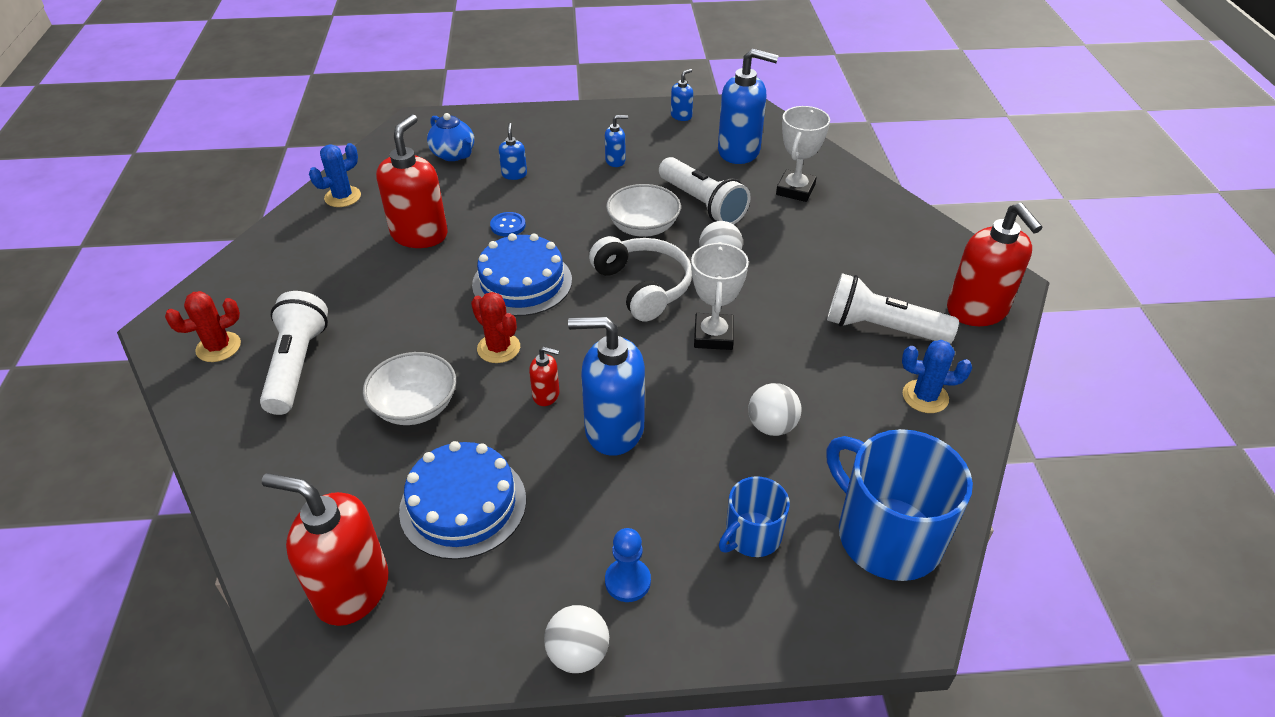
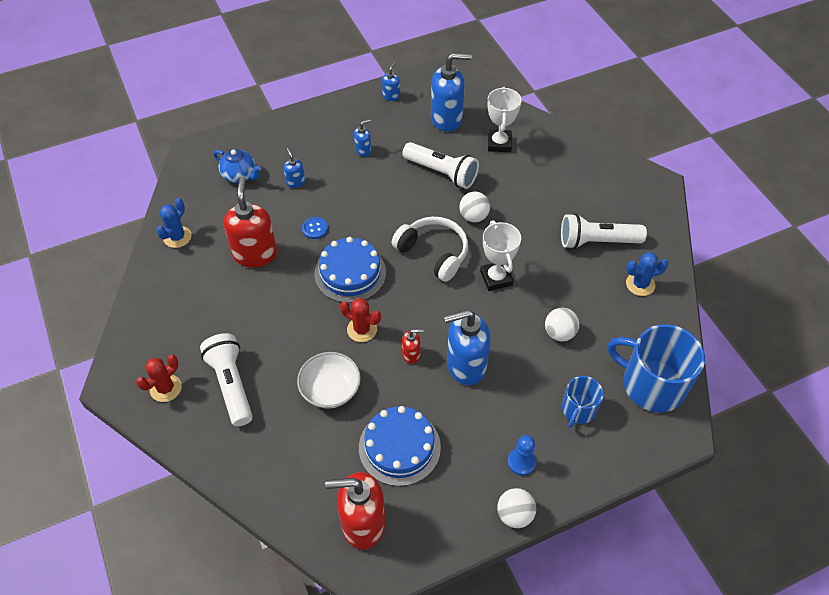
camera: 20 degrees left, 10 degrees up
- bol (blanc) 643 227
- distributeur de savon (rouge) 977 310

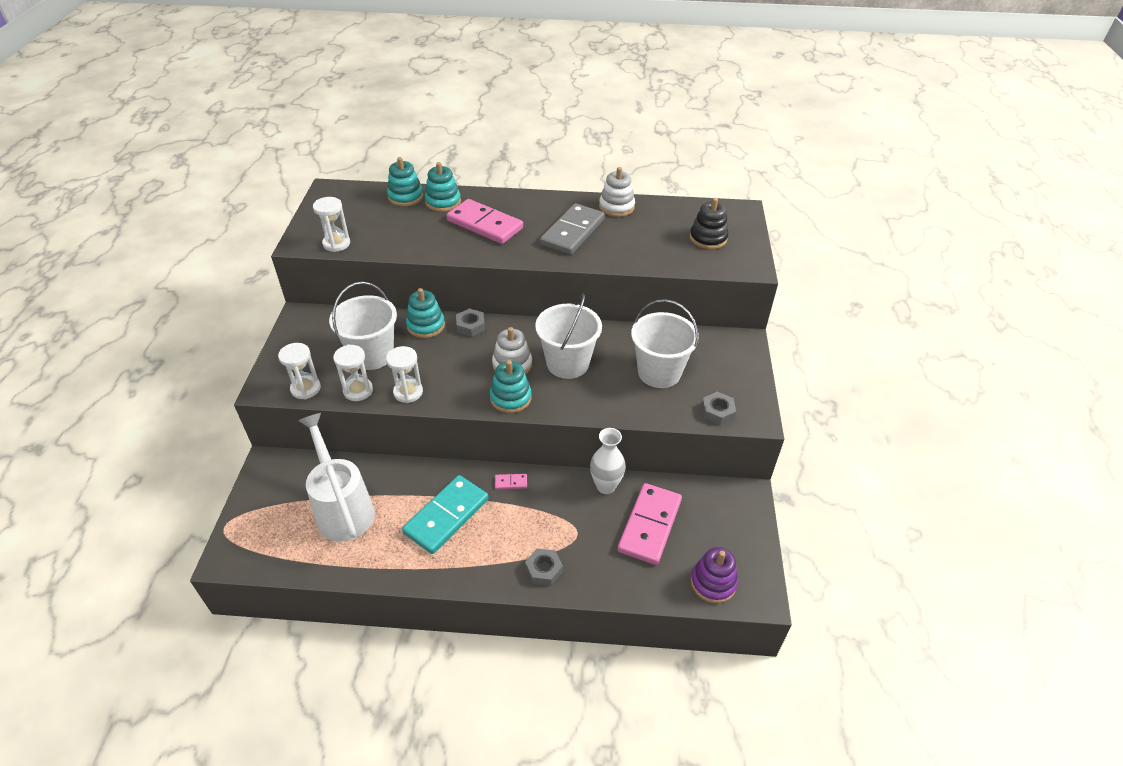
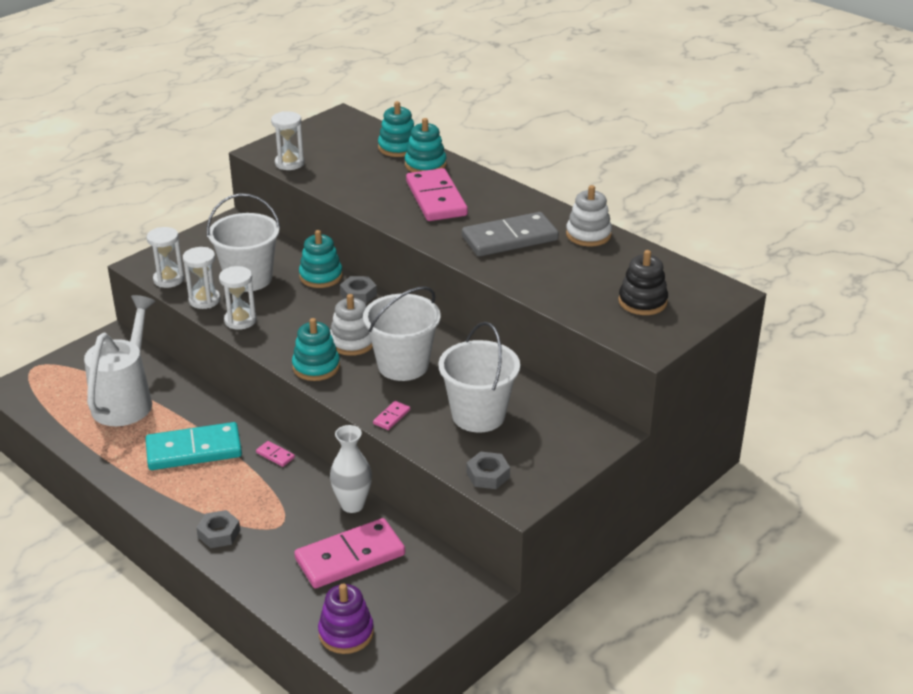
camera: 40 degrees right, 10 degrees down
+ domino (rose) 391 417

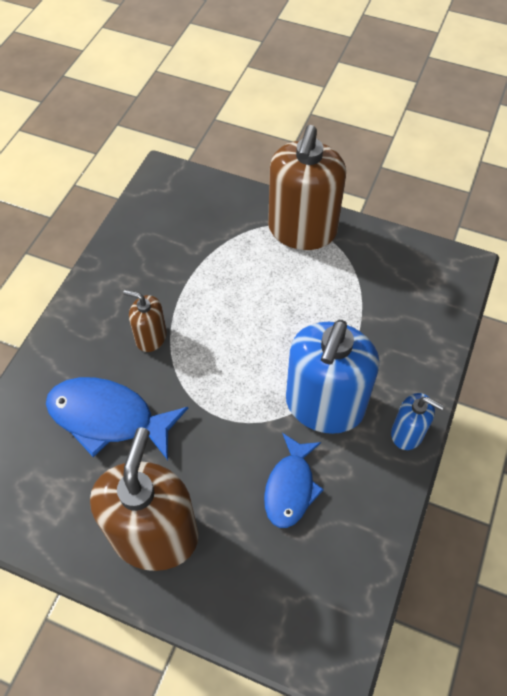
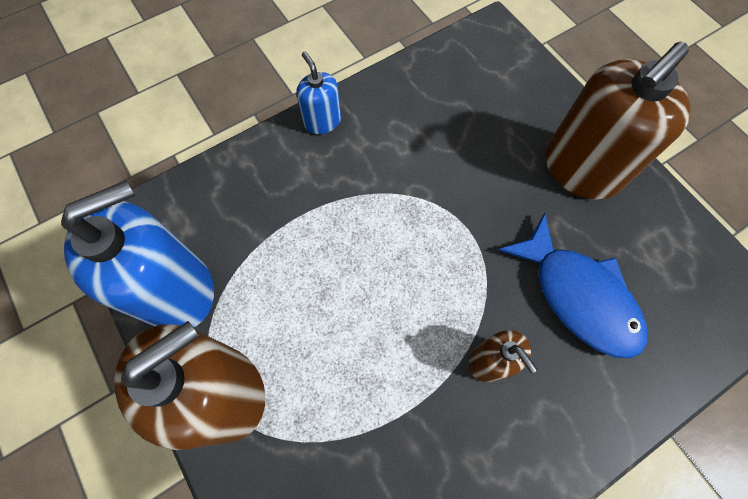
camera: 145 degrees left, 10 degrees up
- poisson (bleu) 290 487
~ distributeur de savon (bleu) 324 405 to 178 290

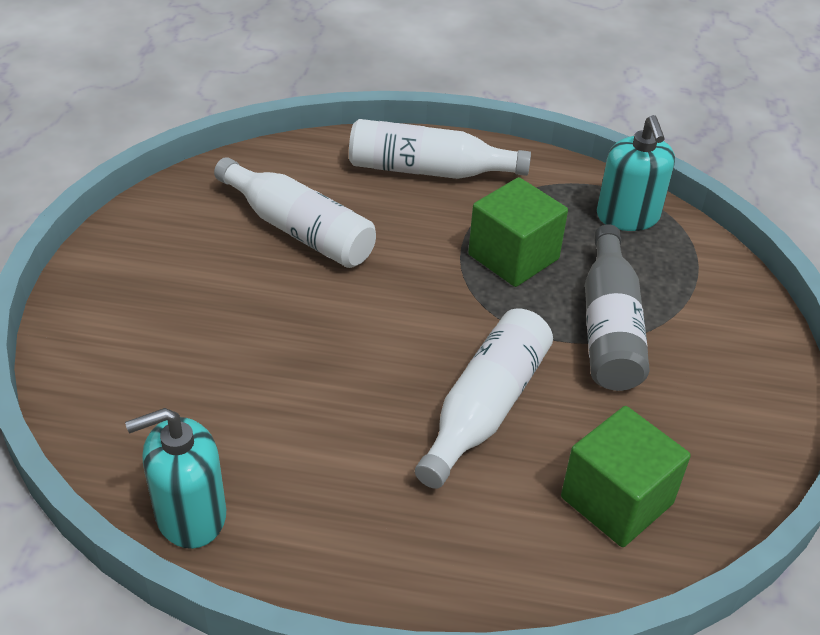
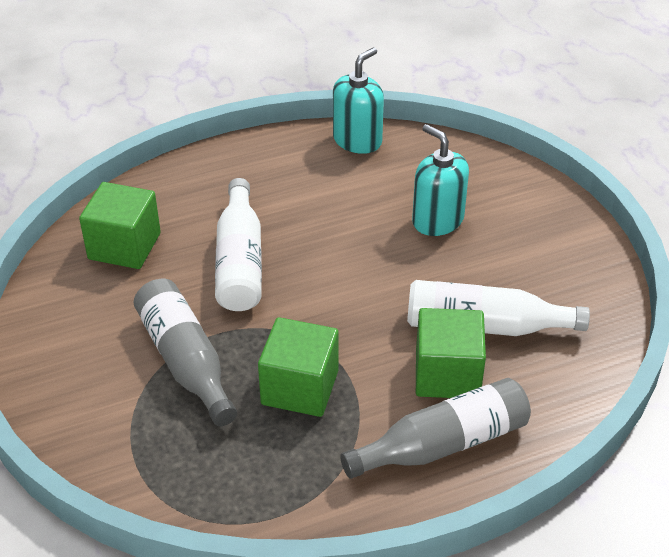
camera: 150 degrees right, 0 degrees up
~ bouteille (blanc) 428 170 to bouteille (gris) 443 444
~ distributeur de savon (turquoise) 628 216 to 437 220
+ cube (vert) 447 374

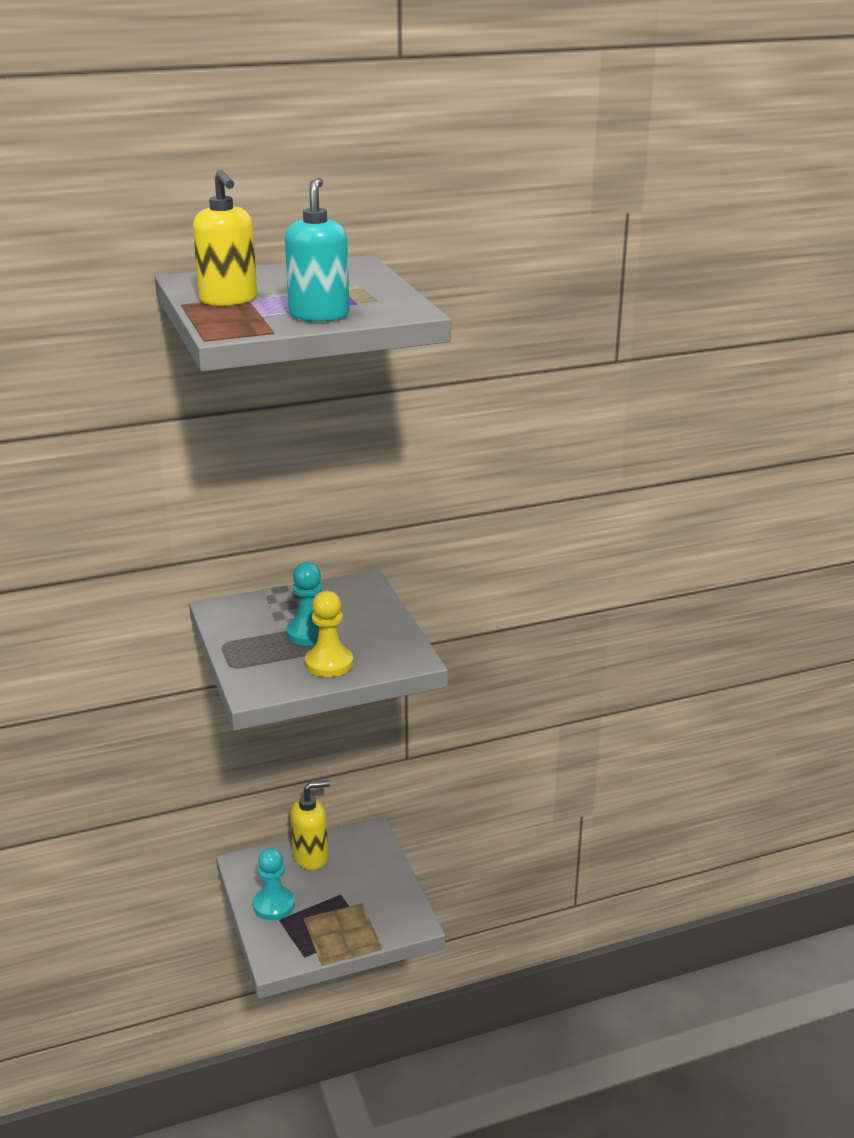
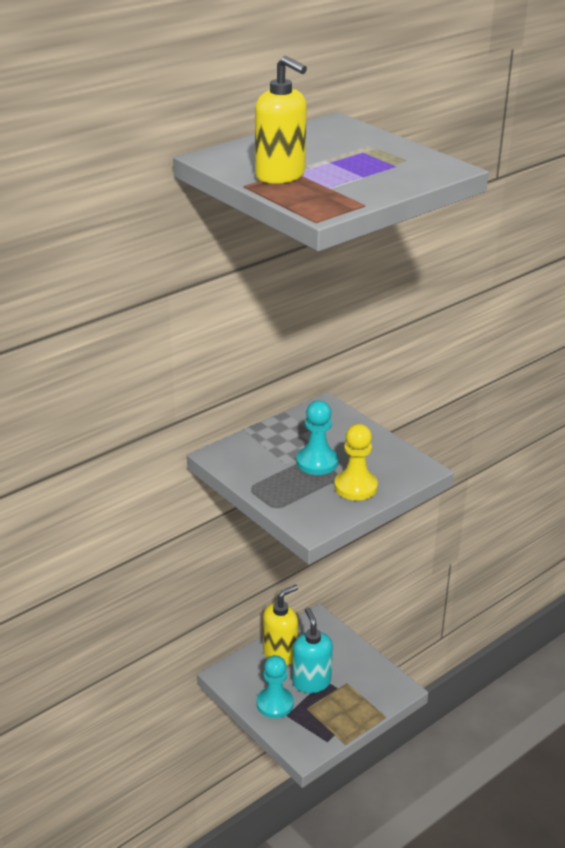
camera: 20 degrees left, 5 degrees up
~ distributeur de savon (turquoise) 319 315 to 311 682

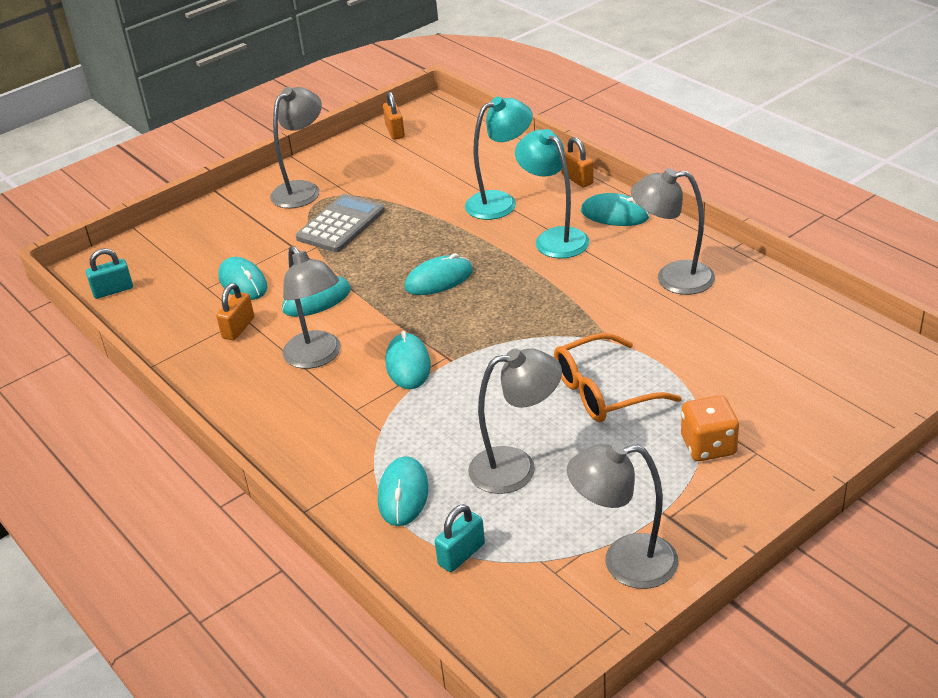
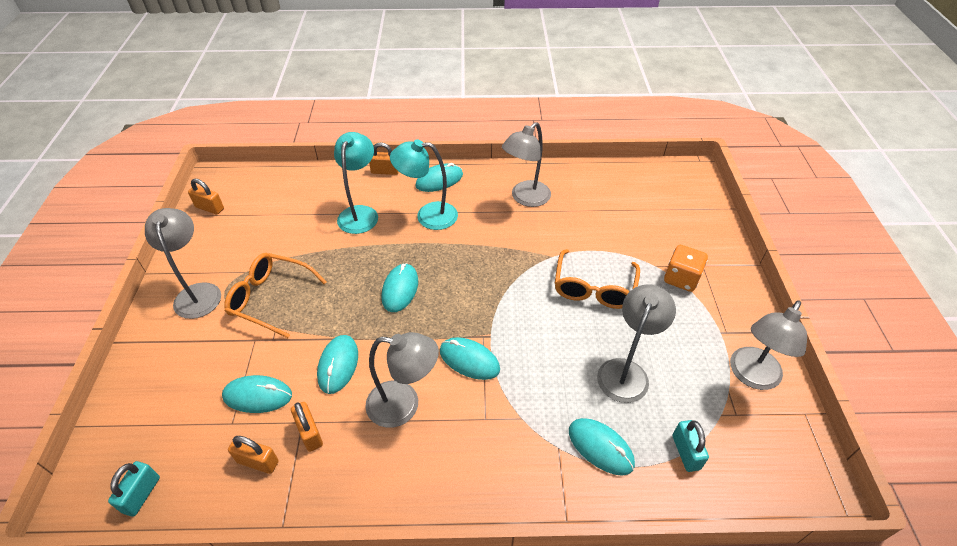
camera: 55 degrees left, 10 degrees up
~ calculatrice (gris) 341 224 to lunettes (orange) 270 298
+ cadenas (orange) 258 462

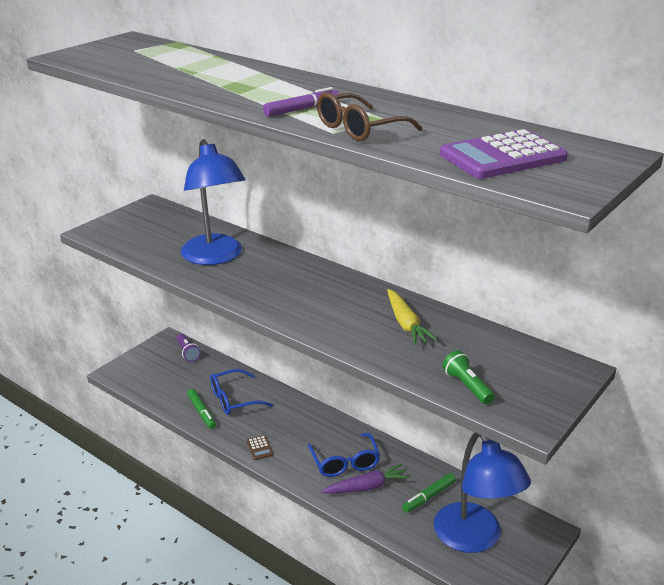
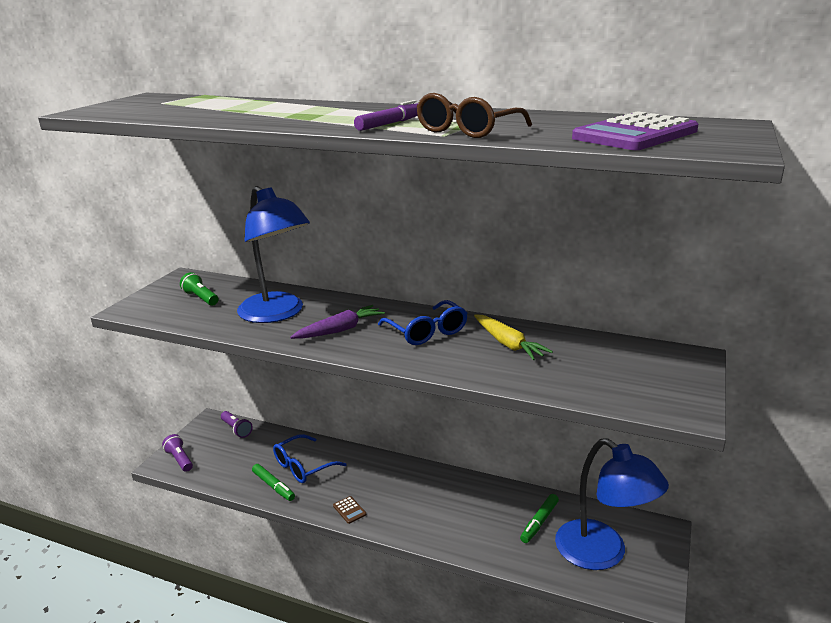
camera: 15 degrees left, 5 degrees down
~ lunettes (bleu) 345 462 to 427 331
~ carotte (violet) 366 487 to 339 330
~ lampe de poche (vert) 467 386 to 201 298
+ lampe de poche (violet) 180 459

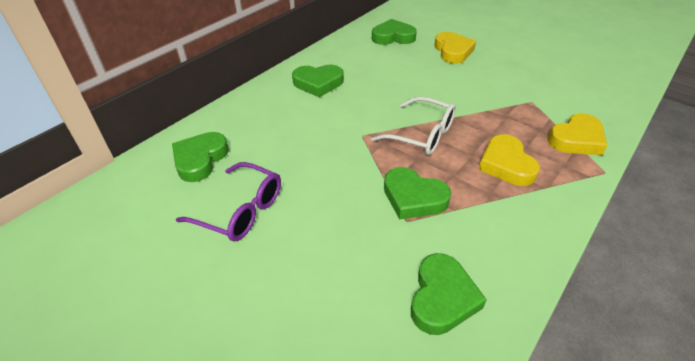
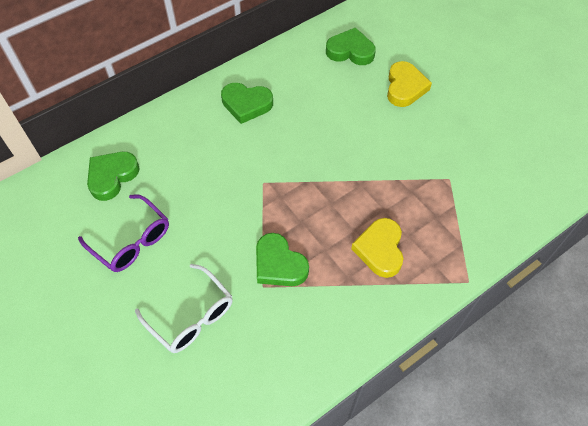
camera: 15 degrees right, 15 degrees up
~ lunettes (blanc) 422 135 to 191 316
- cœur (vert) 442 298
- cœur (jaune) 576 139

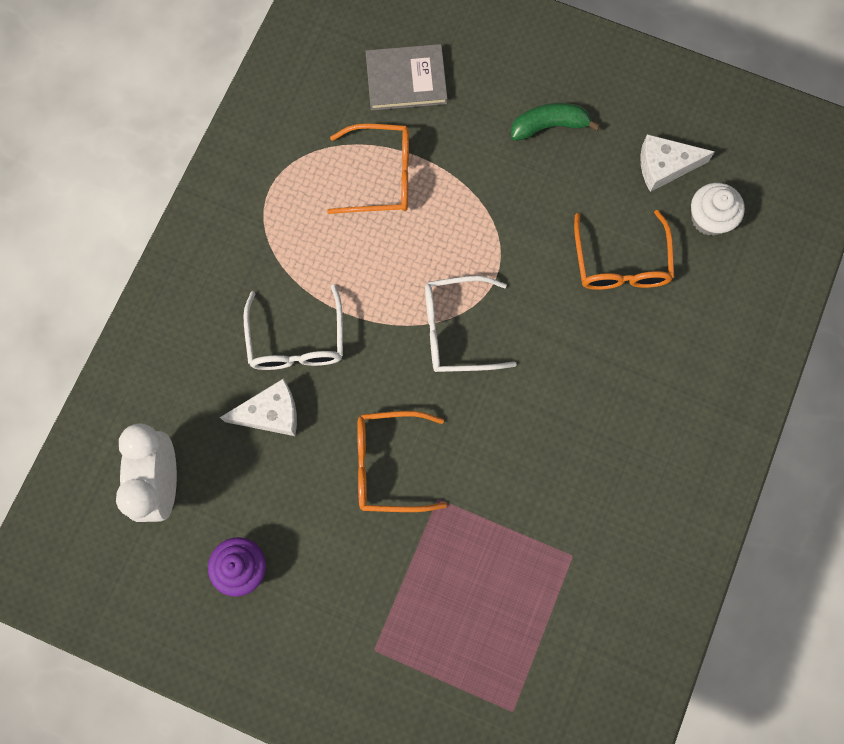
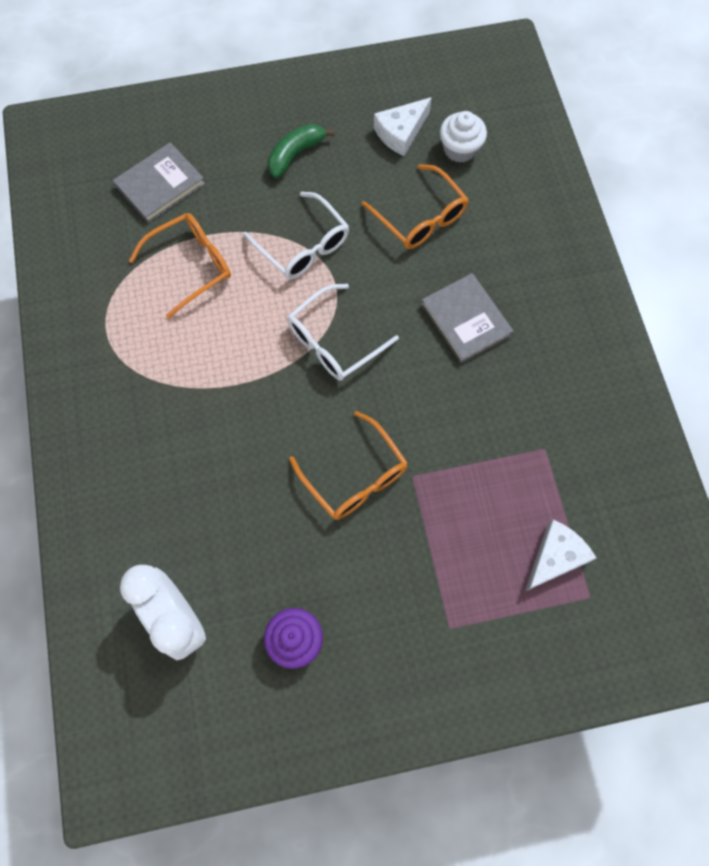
camera: 35 degrees left, 5 degrees down
~ fromage (blanc) 271 413 to 555 557
~ lunettes (blanc) 296 341 to 303 246
~ lunettes (orange) 388 464 = 355 476 90 degrees counterclockwise
+ livre (gris) 466 320

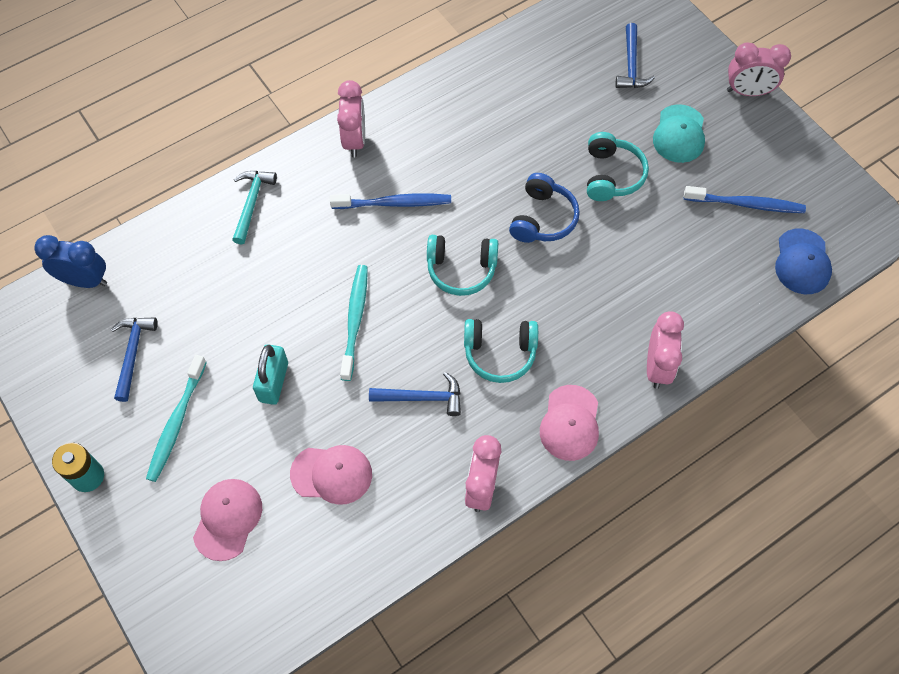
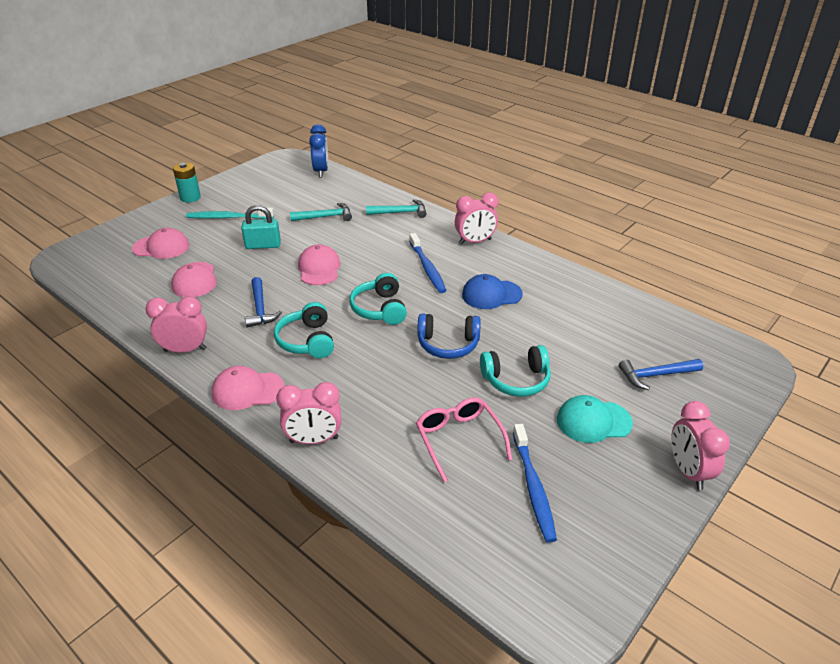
camera: 75 degrees right, 25 degrees down
- marteau (bleu) 133 354
~ brosse à dents (turquoise) 355 320 to casquette (rose) 319 268
~ casquette (bleu) 802 262 to 491 294
+ marteau (turquoise) 325 217
+ lunettes (rose) 459 439

